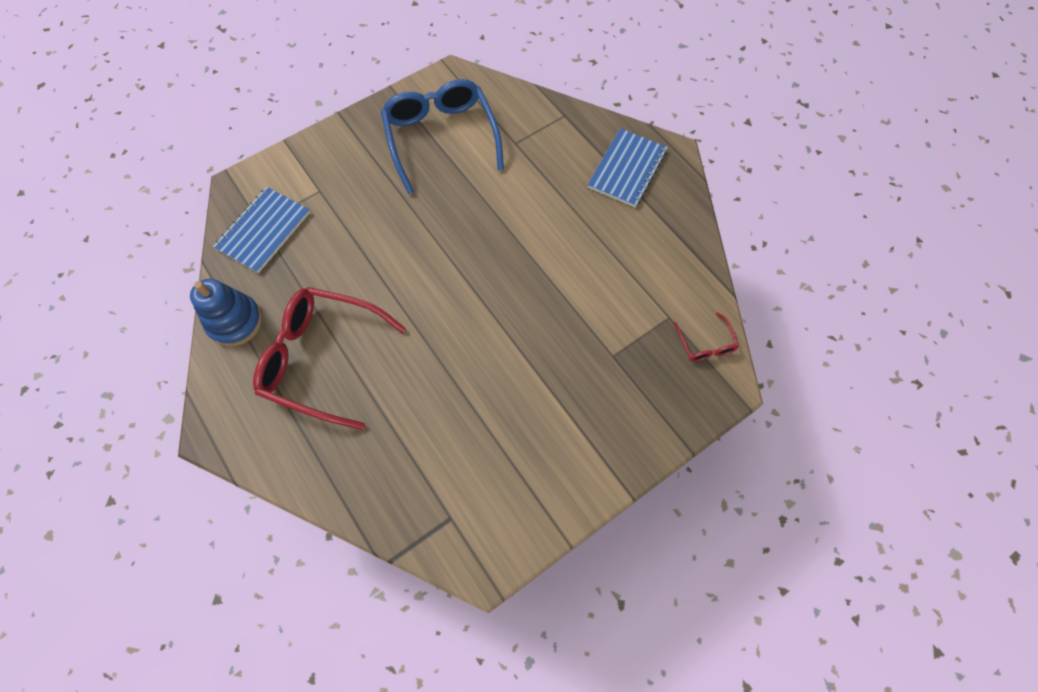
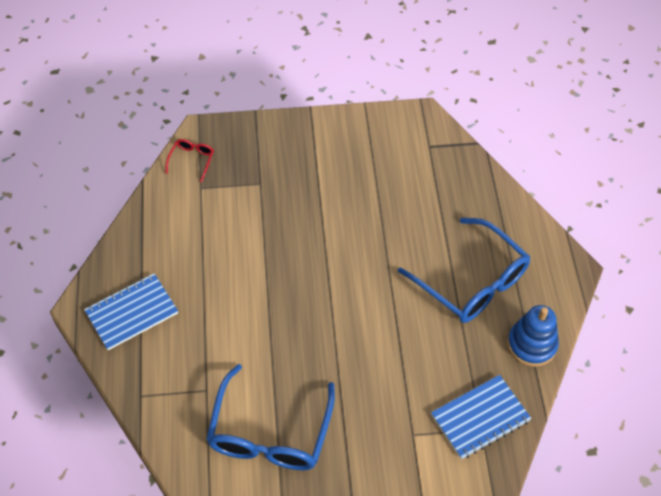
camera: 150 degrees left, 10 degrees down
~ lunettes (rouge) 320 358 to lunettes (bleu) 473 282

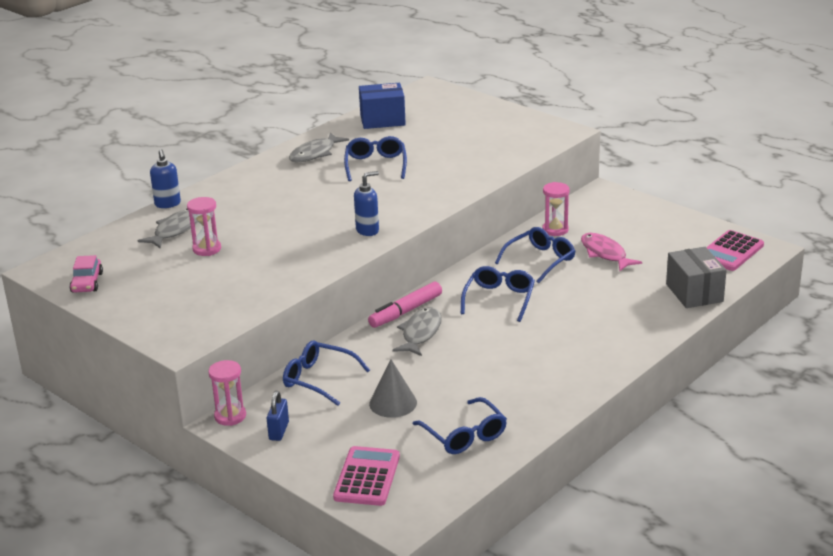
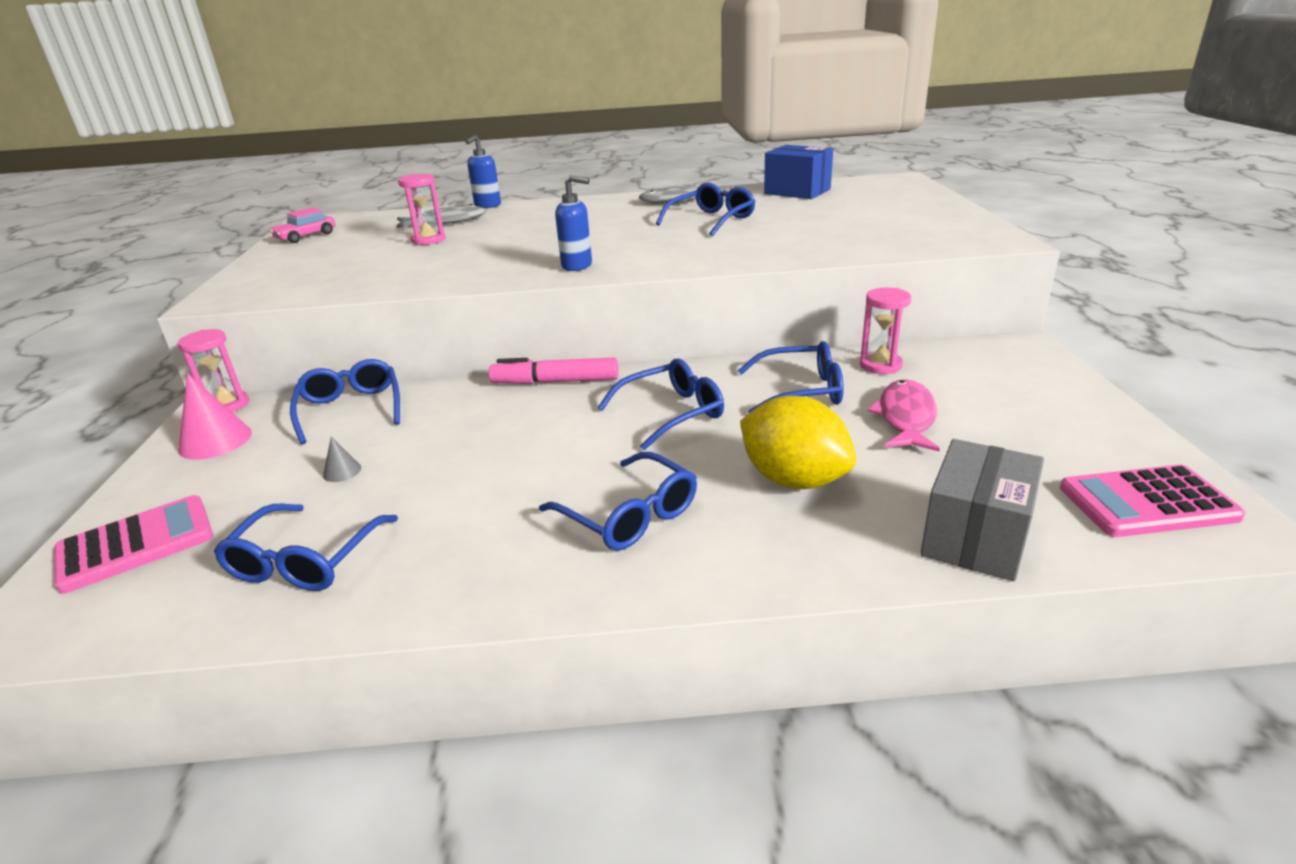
camera: 45 degrees right, 0 degrees up
~ cadenas (bleu) 279 431 to cône (rose) 215 441
~ cône (gris) 393 403 = 342 471 x0.50
- poisson (gris) 420 333
+ lunettes (bleu) 629 515
+ citron (jaune) 793 480

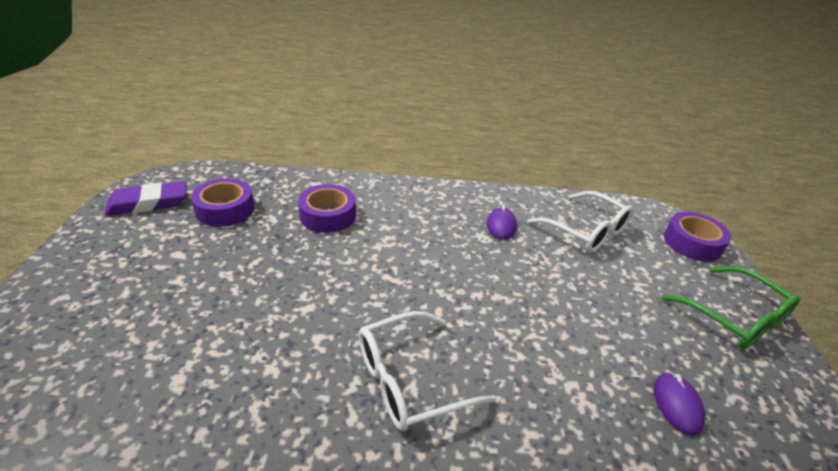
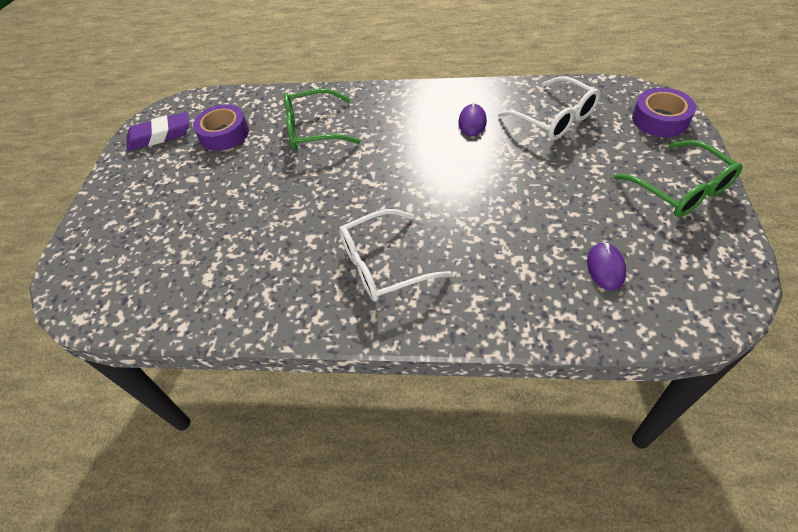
camera: 10 degrees right, 15 degrees up
~ ruban adhésif (violet) 328 215 to lunettes (vert) 313 130

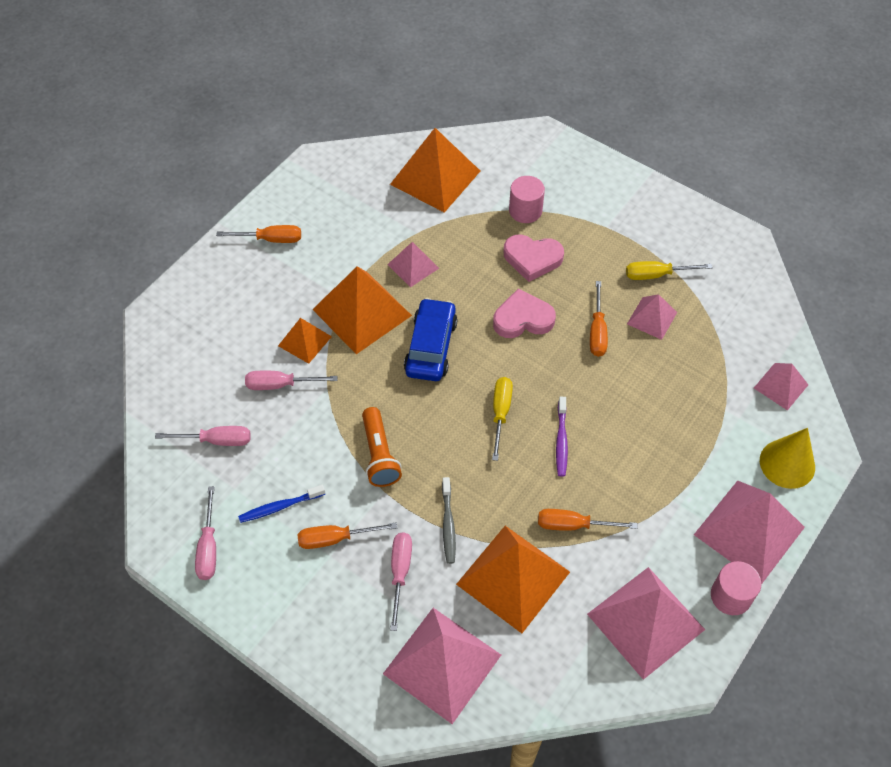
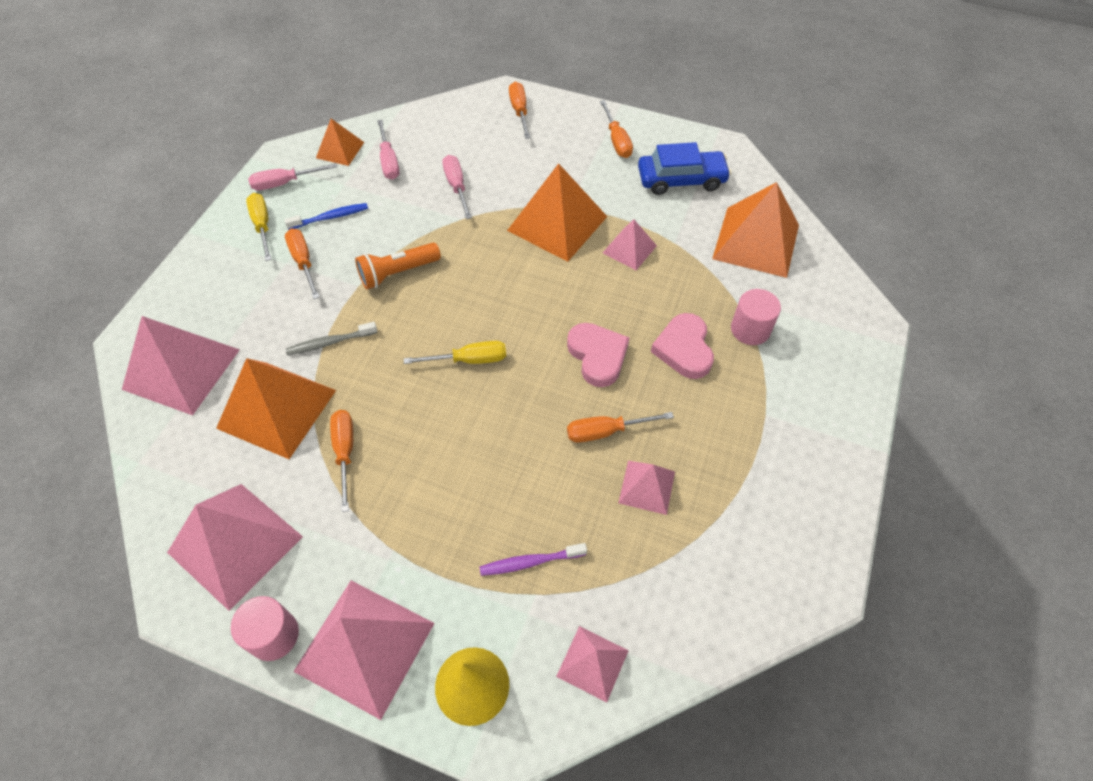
camera: 75 degrees right, 0 degrees up
~ brosse à dents (bleu) 280 507 = 330 217 105 degrees clockwise
~ pyramide (orange) 304 341 to 340 150
- tournevis (rose) 400 573
~ voiture (bleu) 431 347 to 681 180
~ brosse à dents (violet) 561 440 to 530 562
~ tournevis (jaune) 656 275 to 262 226
+ tournevis (orange) 519 111

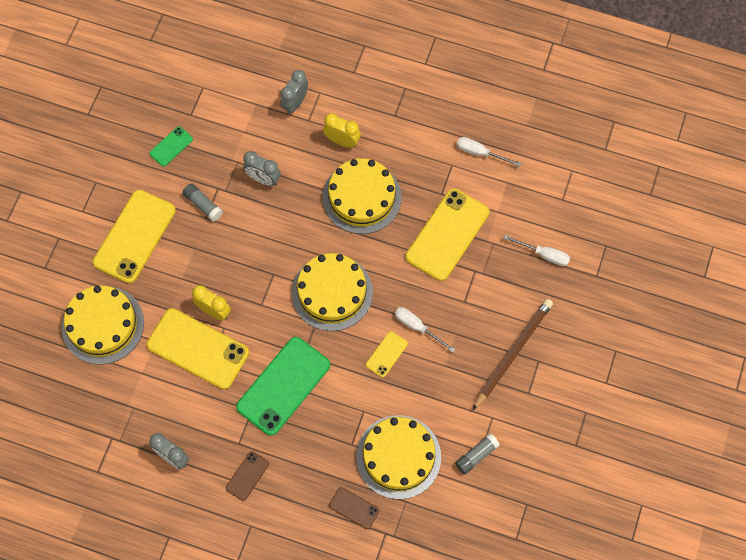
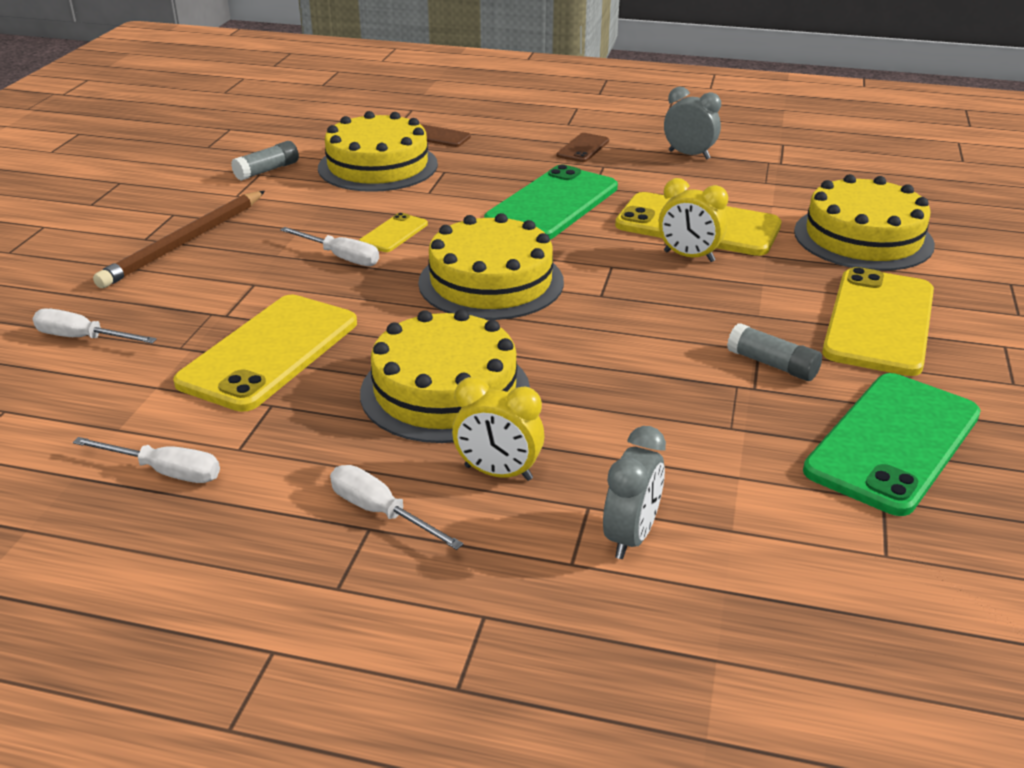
camera: 175 degrees right, 35 degrees down
~ téléphone (vert) 171 146 = 893 442 x2.12
- réveil (gris) 263 179
+ tournevis (blanc) 381 512

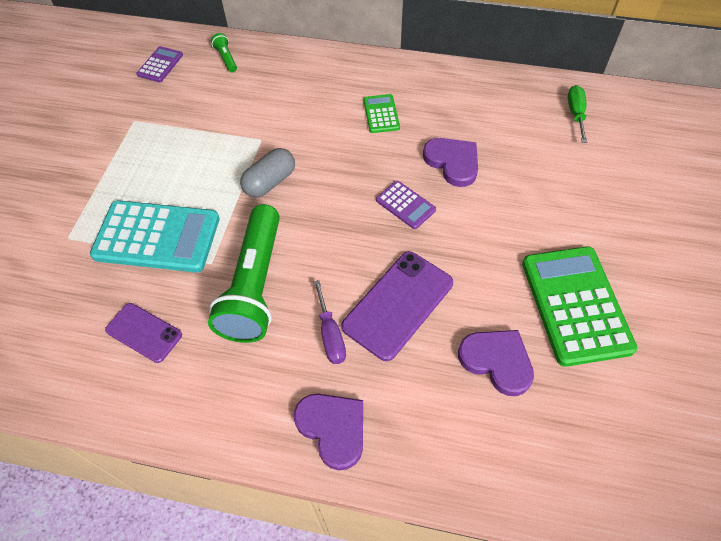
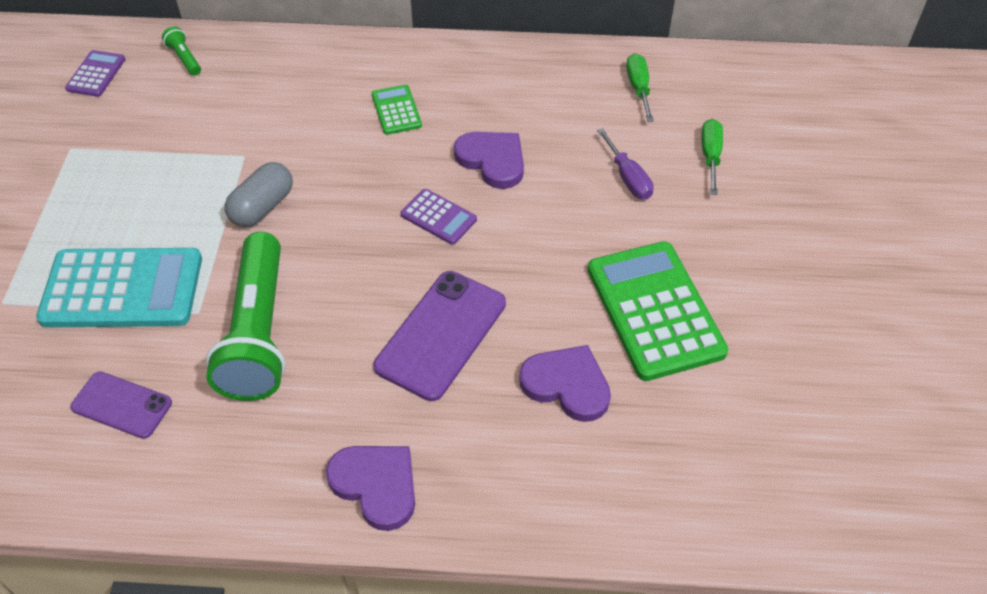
camera: 10 degrees left, 5 degrees down
~ tournevis (violet) 330 335 to 628 178
+ tournevis (vert) 710 156

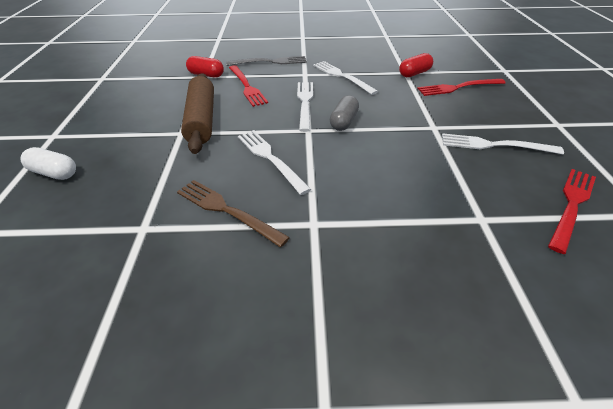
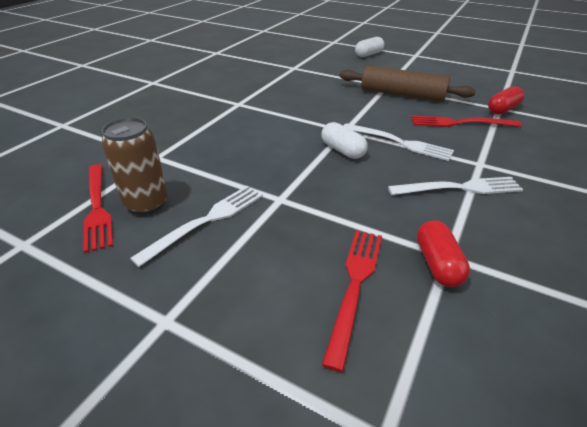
camera: 120 degrees right, 5 degrees down
- fourchette (marron) 226 210
- fourchette (gris) 270 62
- fourchette (blanc) 270 158
~ gélule (gris) 344 122 to gélule (blanc) 342 150
+ canette (marron) 147 203

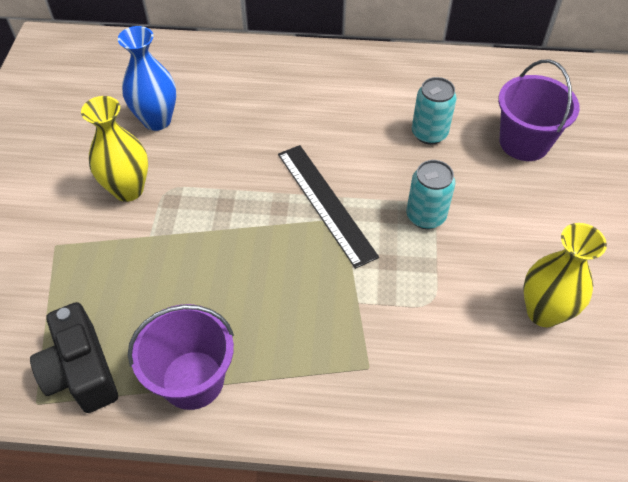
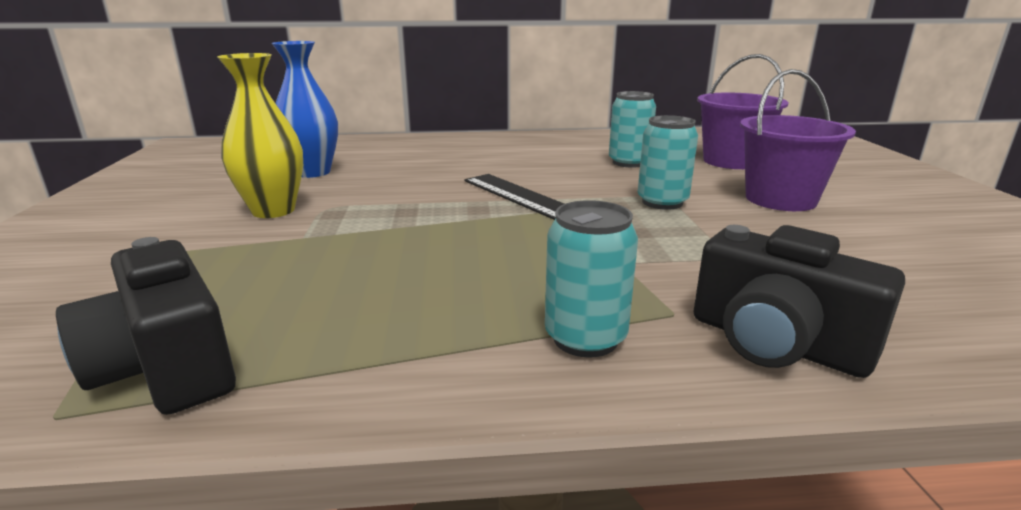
camera: 10 degrees left, 30 degrees down
~ seau (violet) 193 379 to 780 199
- vase (jaune) 543 312
+ canette (turquoise) 585 338
+ appareil photo (noir) 776 343

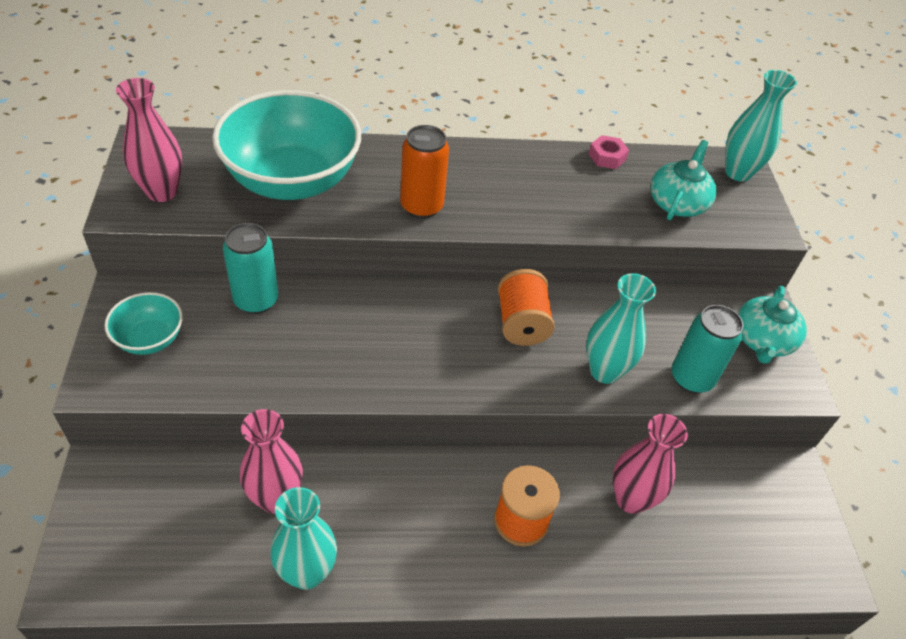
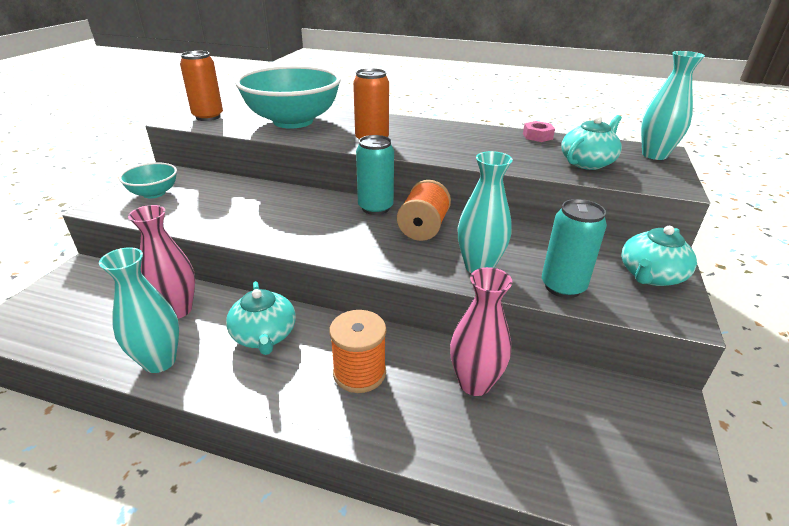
camera: 25 degrees right, 15 degrees down
~ vase (rose) 162 192 to canette (orange) 208 117
~ canette (turquoise) 256 300 to 375 208
+ théière (turquoise) 264 336

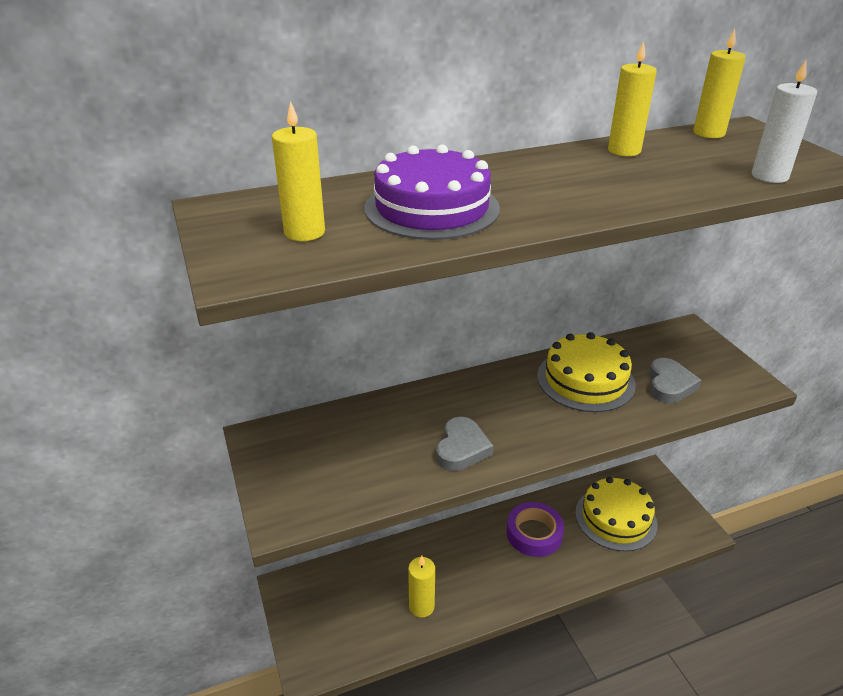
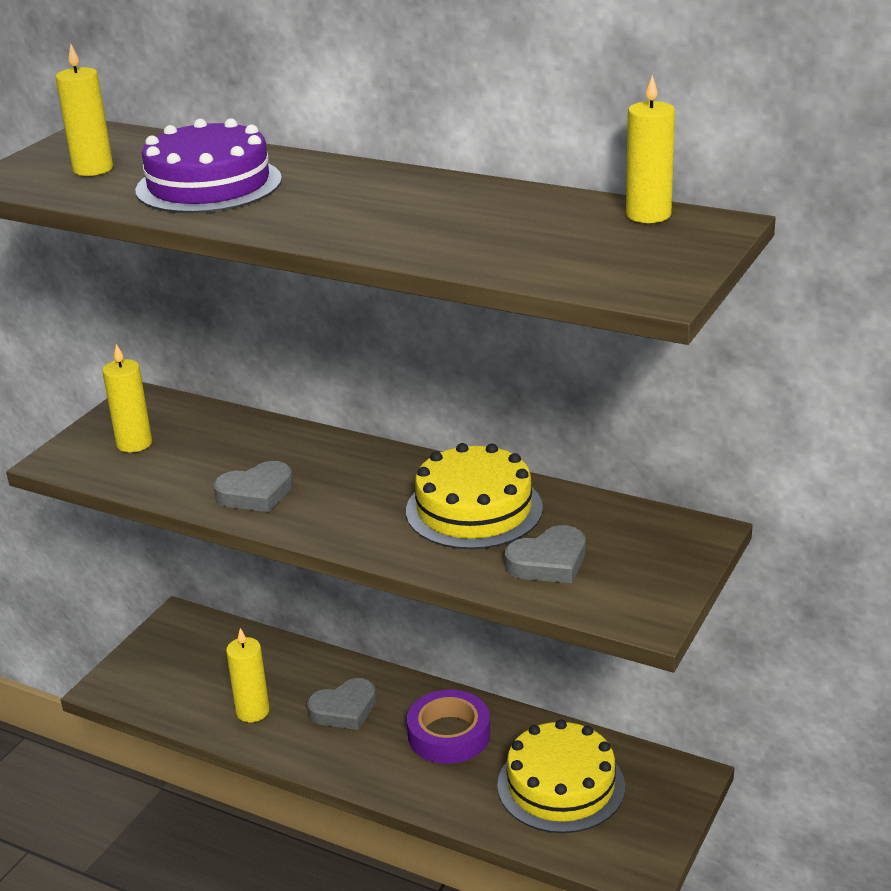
camera: 50 degrees right, 5 degrees down
~ bougie (jaune) 624 151 to 134 444
- bougie (blanc) 769 176
+ cœur (gris) 344 709

